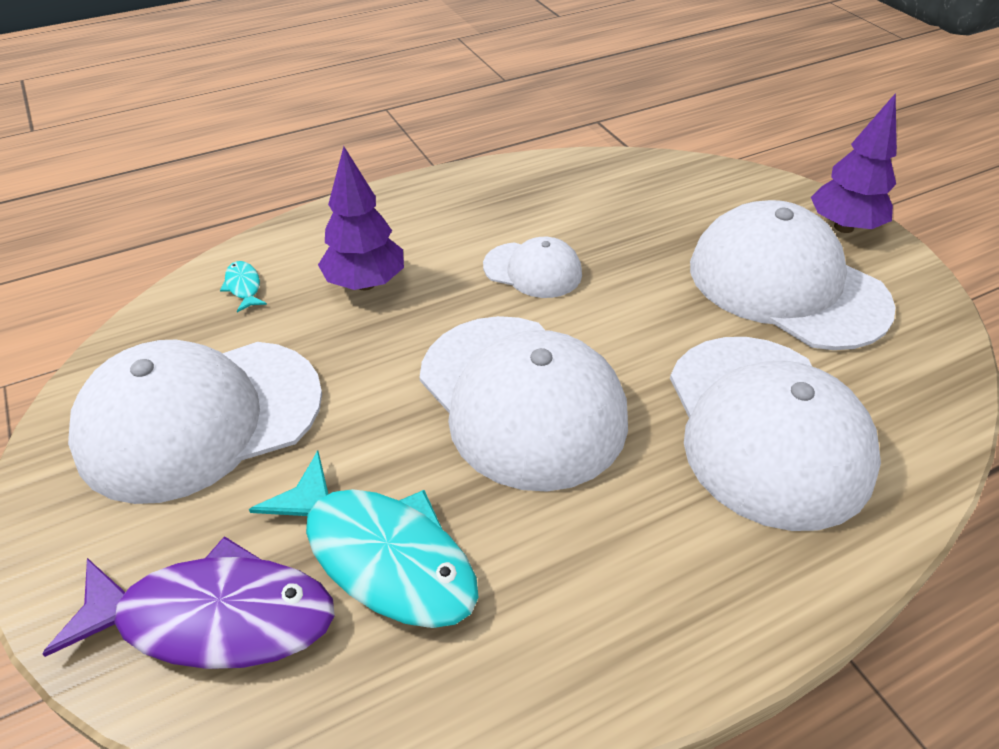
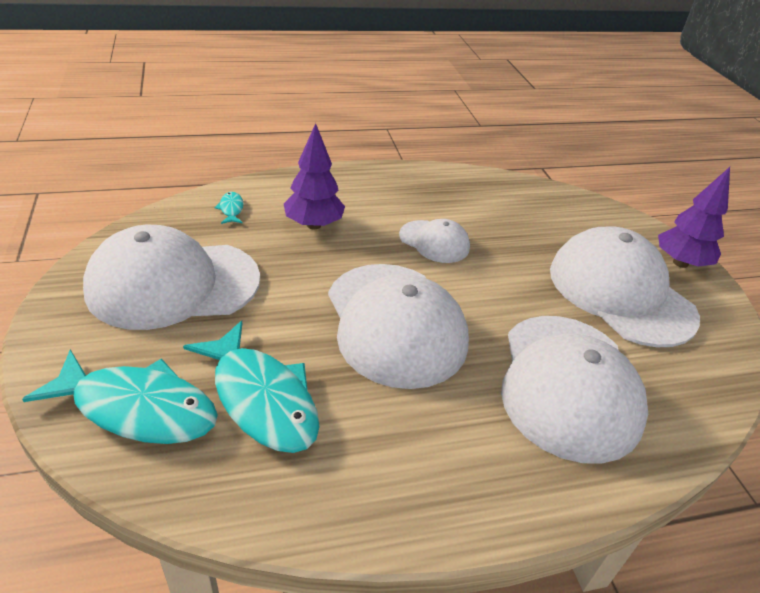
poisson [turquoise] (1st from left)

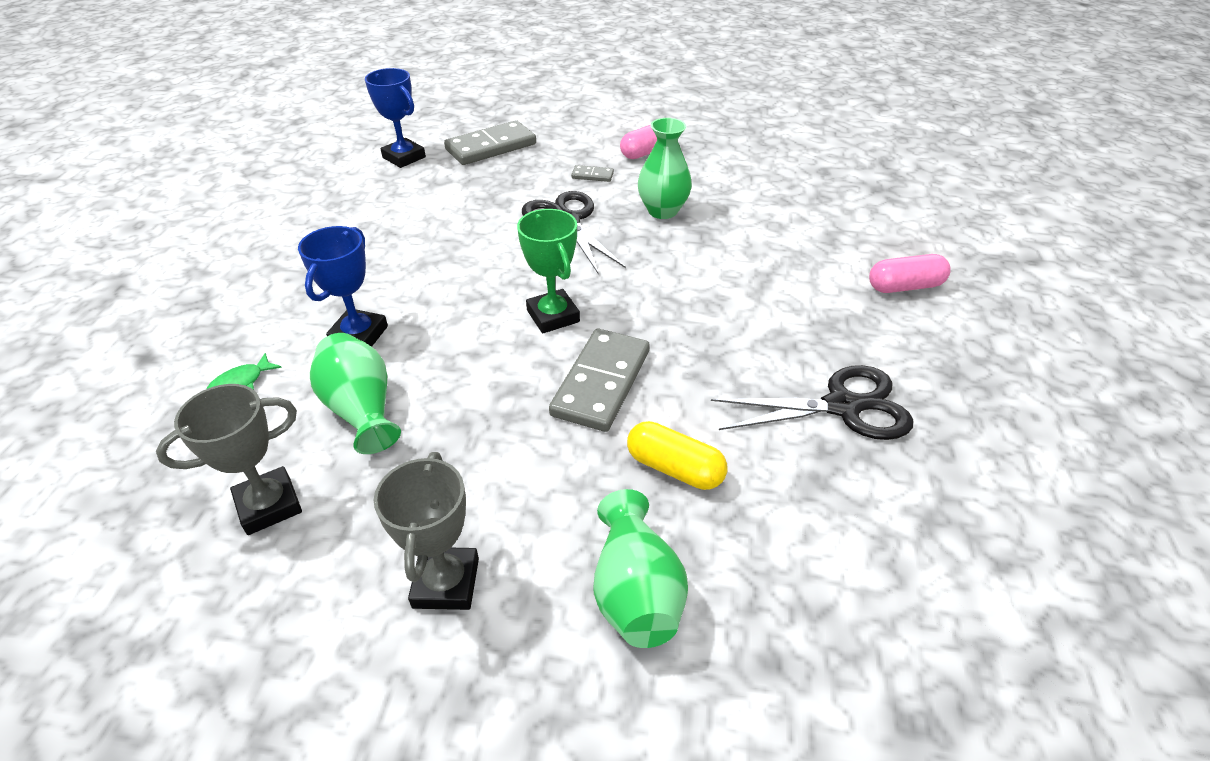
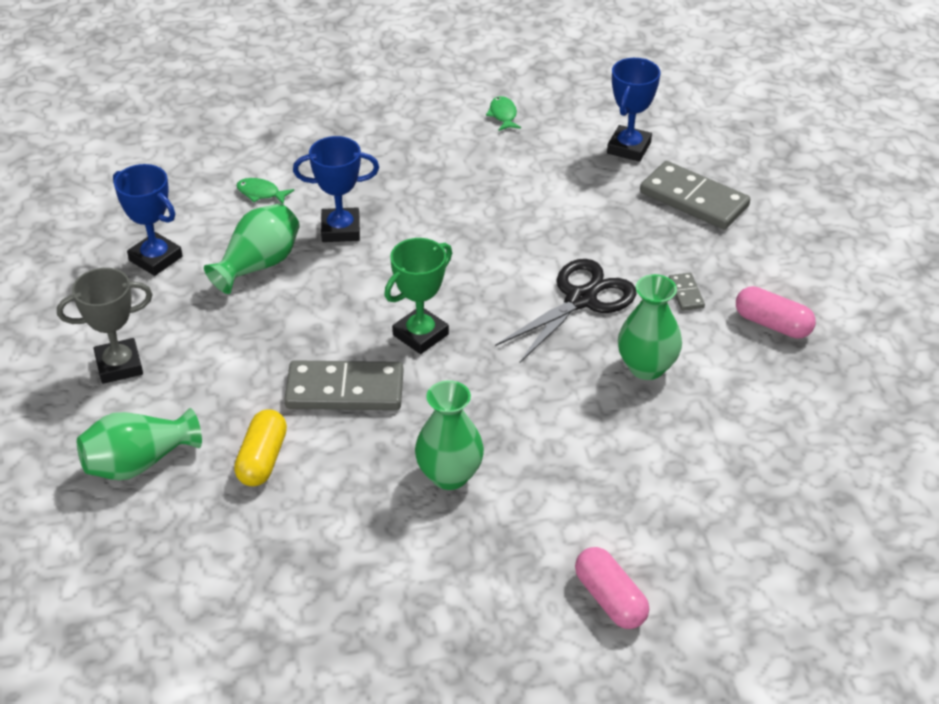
trophée [bleu] (1st from left); ciseaux [noir] (2nd from left in the first image); vase [vert] (3rd from left); poisson [vert] (2nd from left)

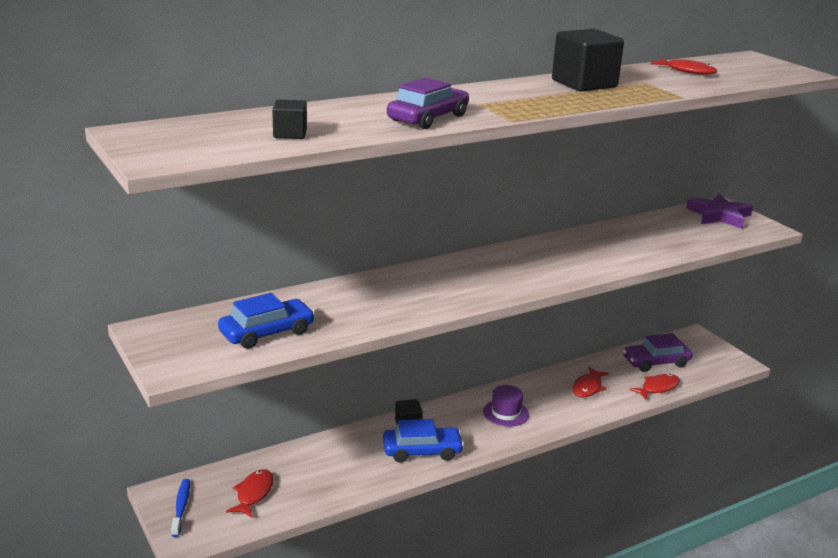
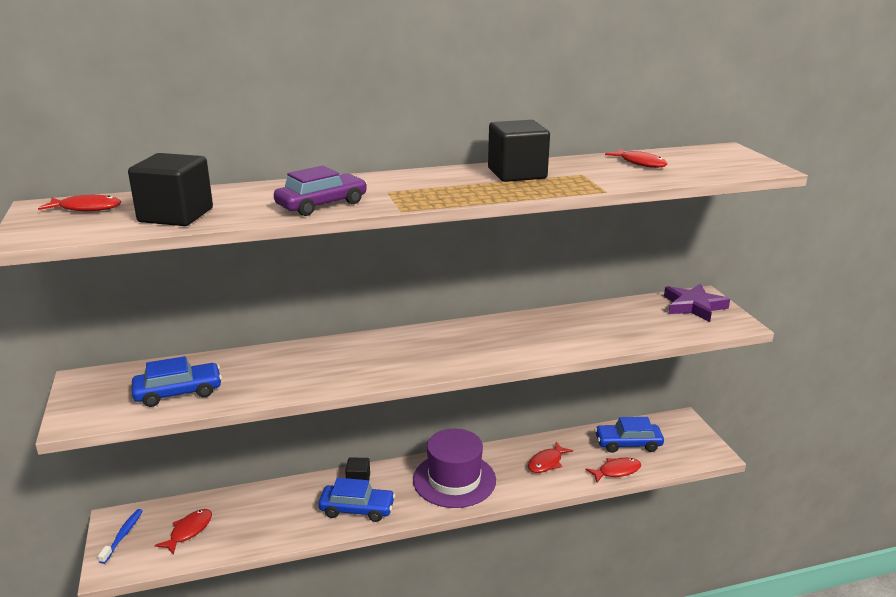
cube [noir] (1st from left); chapeau [violet]; voiture [bleu] (3rd from left); poisson [rouge] (1st from left)

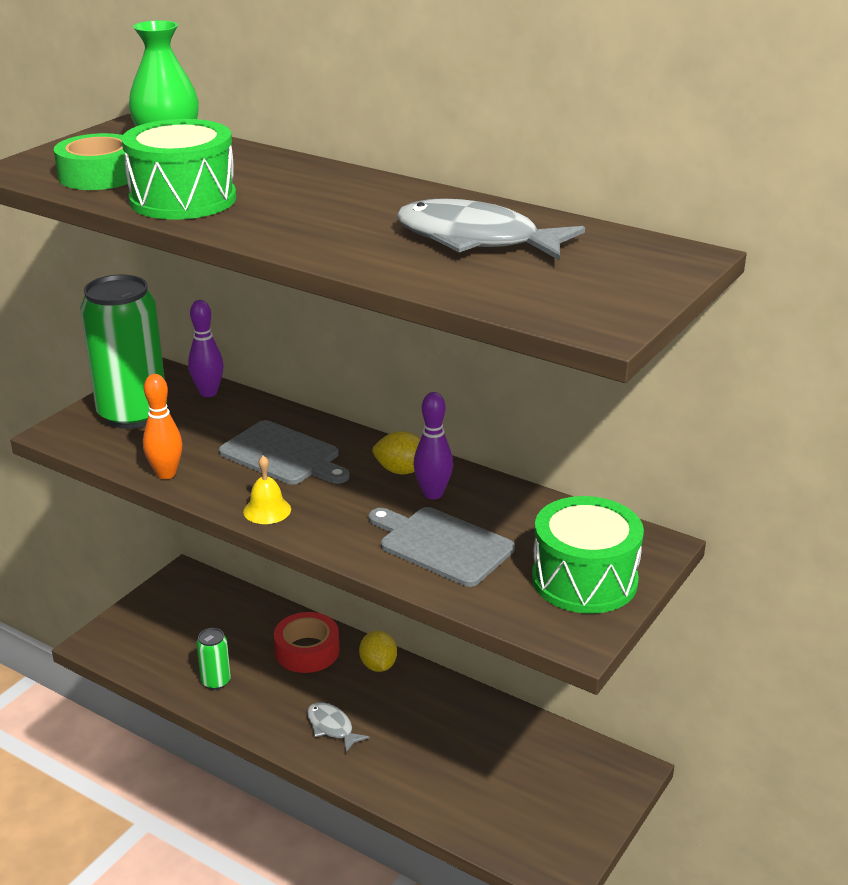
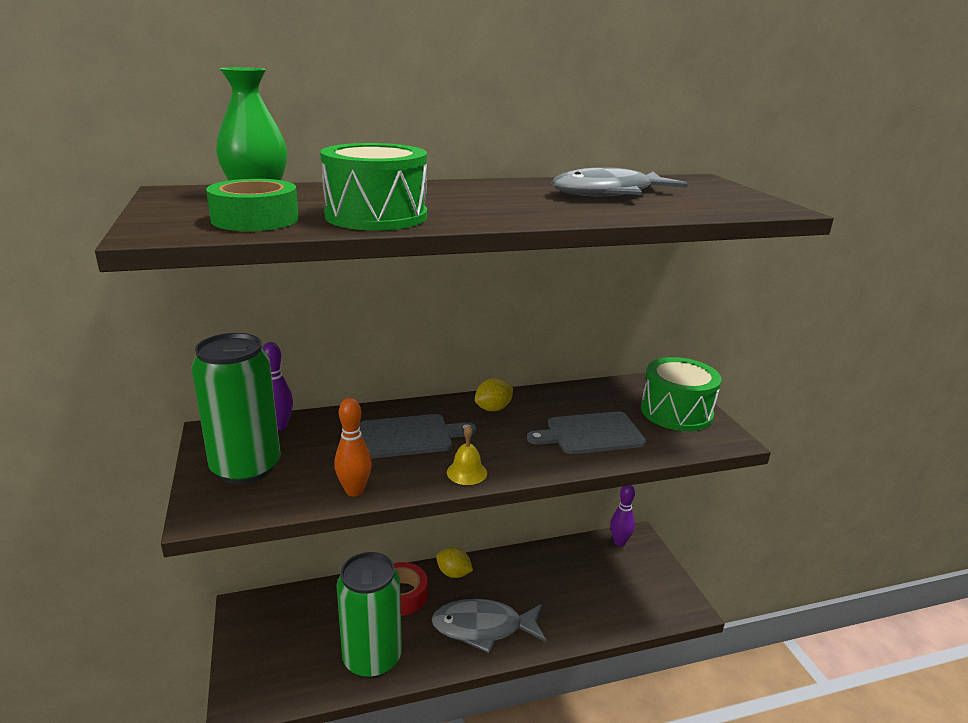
canette [vert] (2nd from left); poisson [gris] (1st from left); quille [violet] (2nd from left)

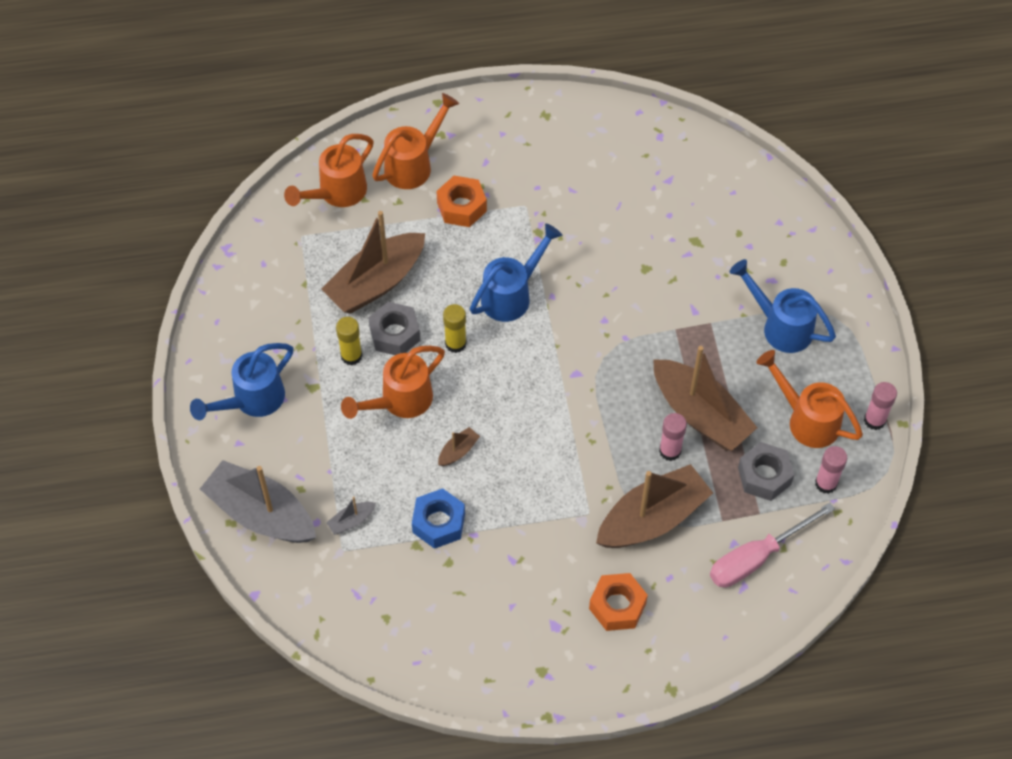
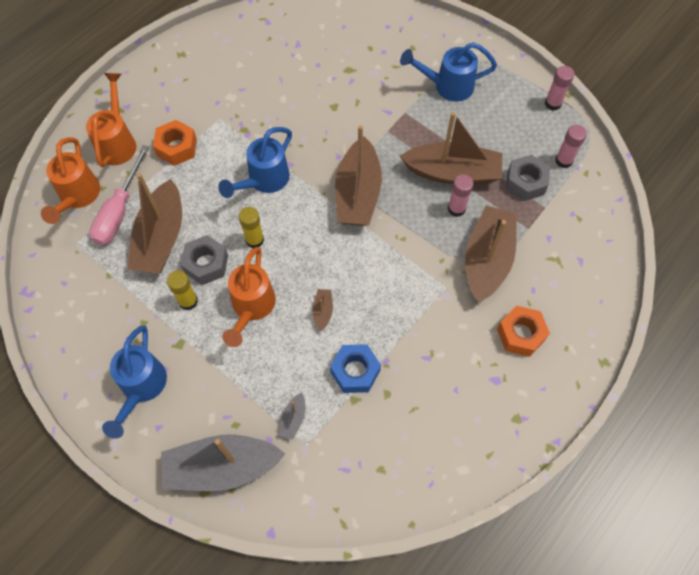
arrosoir [bleu] (2nd from left); tournevis [rose]; arrosoir [orange] (4th from left in the first image); bateau [marron] (3rd from left)

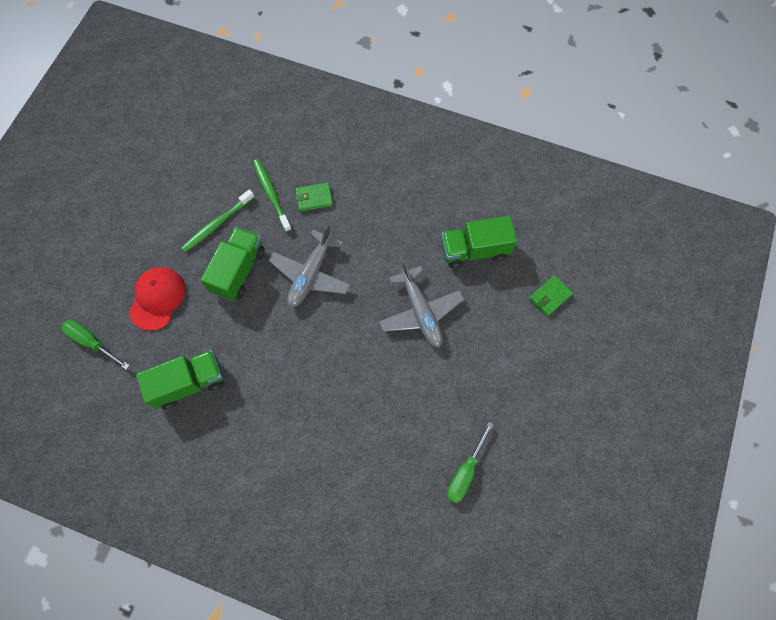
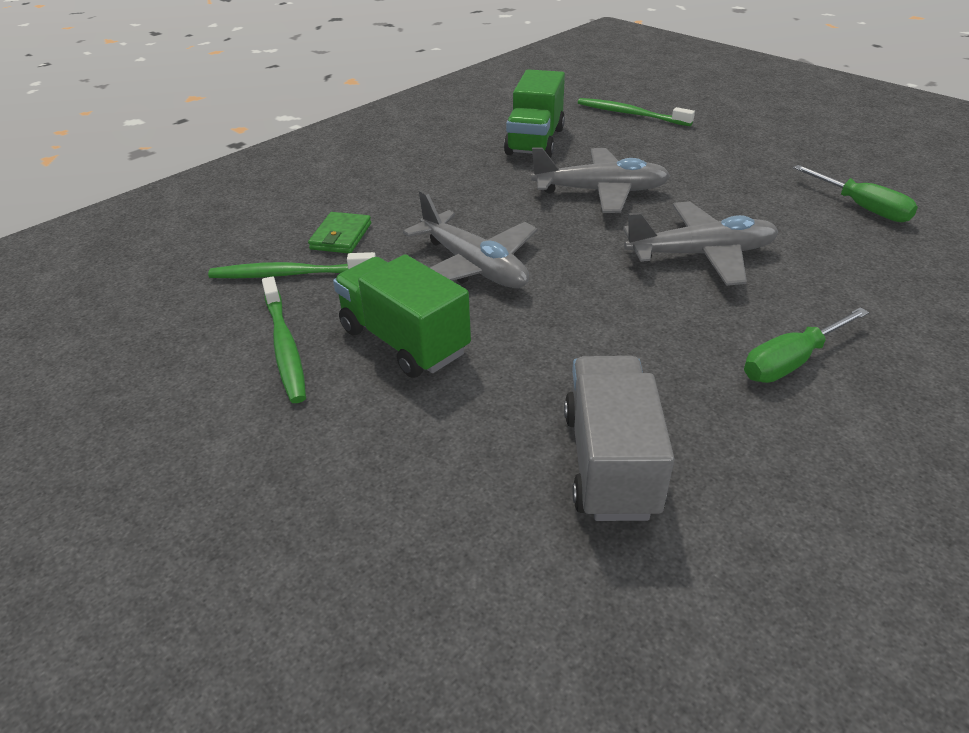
tournevis [vert] (1st from left); casquette [rouge]; camion [gris]; brosse à dents [vert] (3rd from left); avion [gris] (3rd from left)

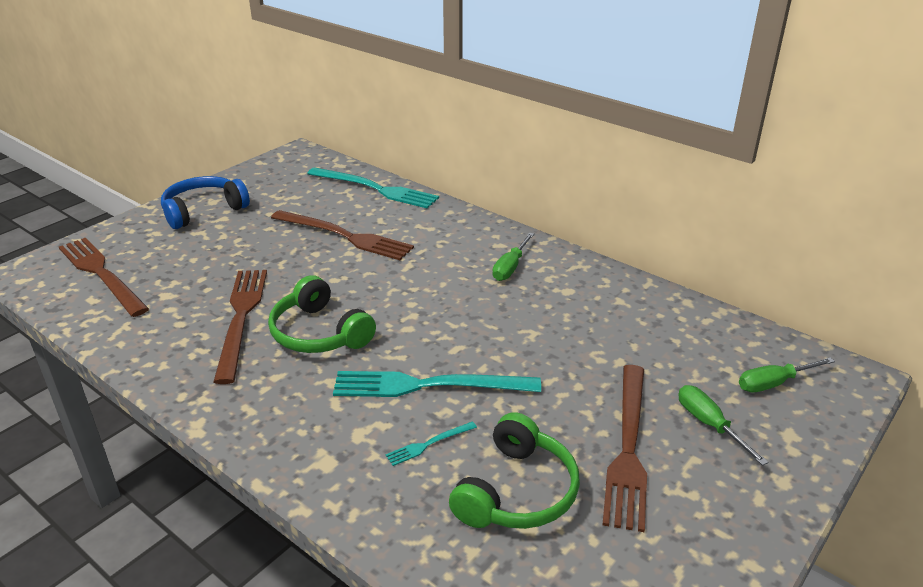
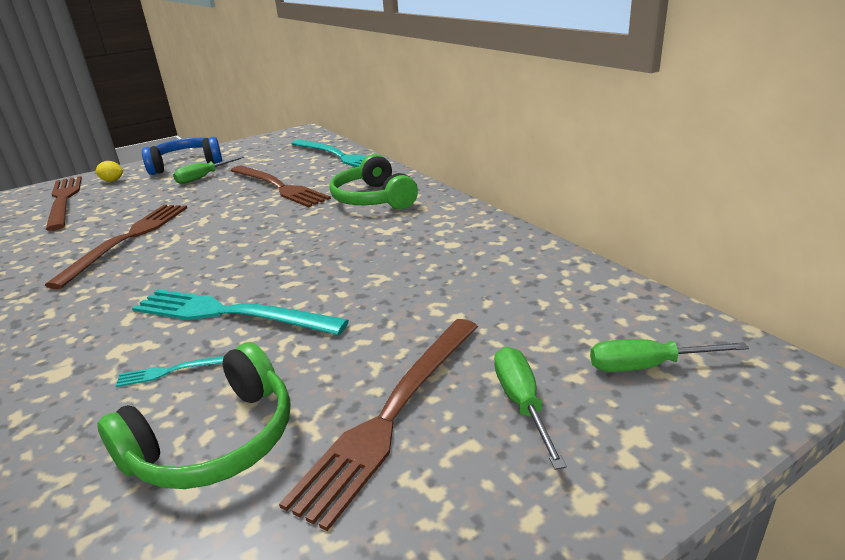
casque audio [vert] (2nd from left); tournevis [vert] (1st from left); citron [jaune]

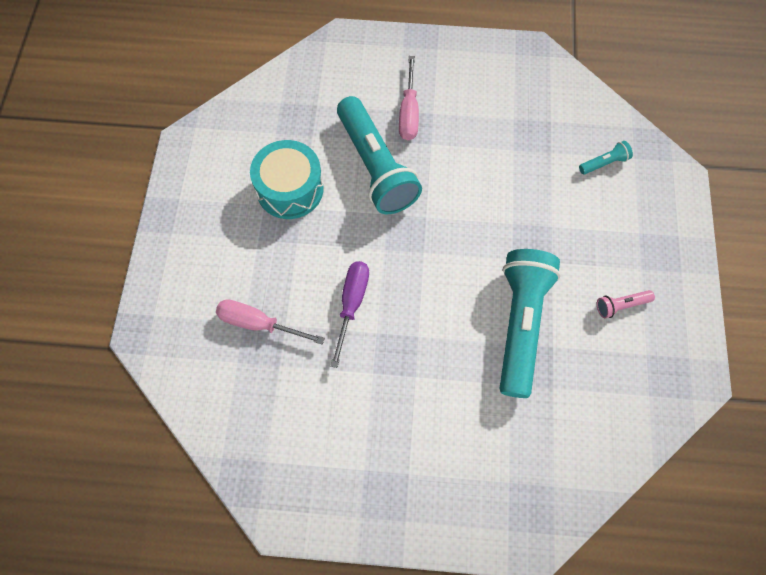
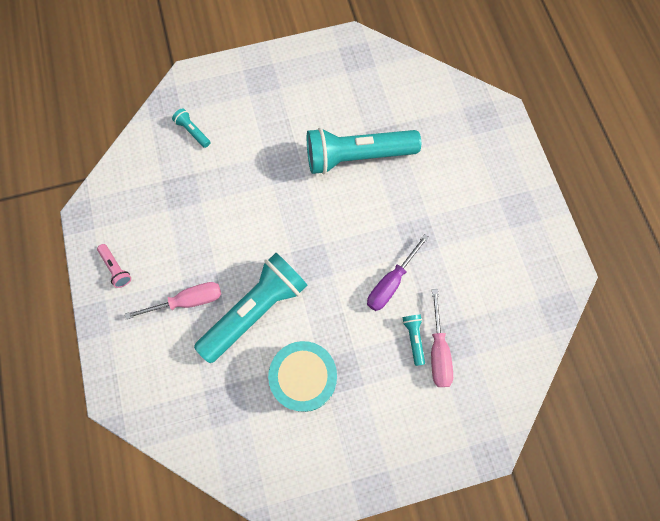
tournevis [violet]; lampe de poche [rose]; lampe de poche [turquoise] (4th from left)

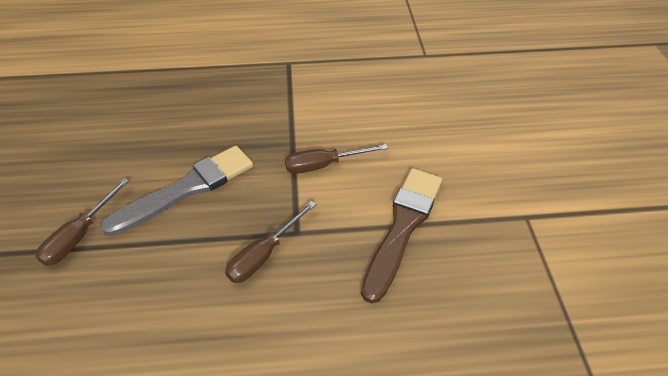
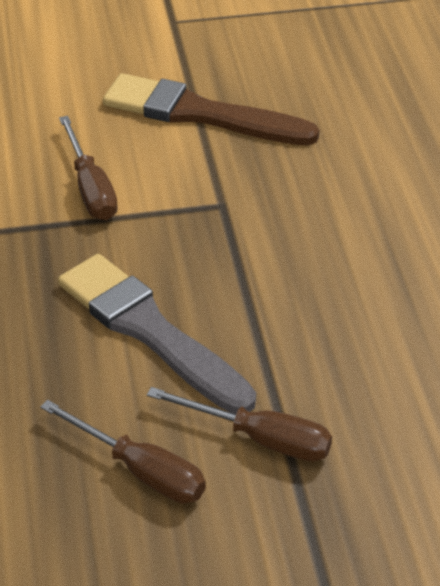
tournevis [marron] (2nd from left)

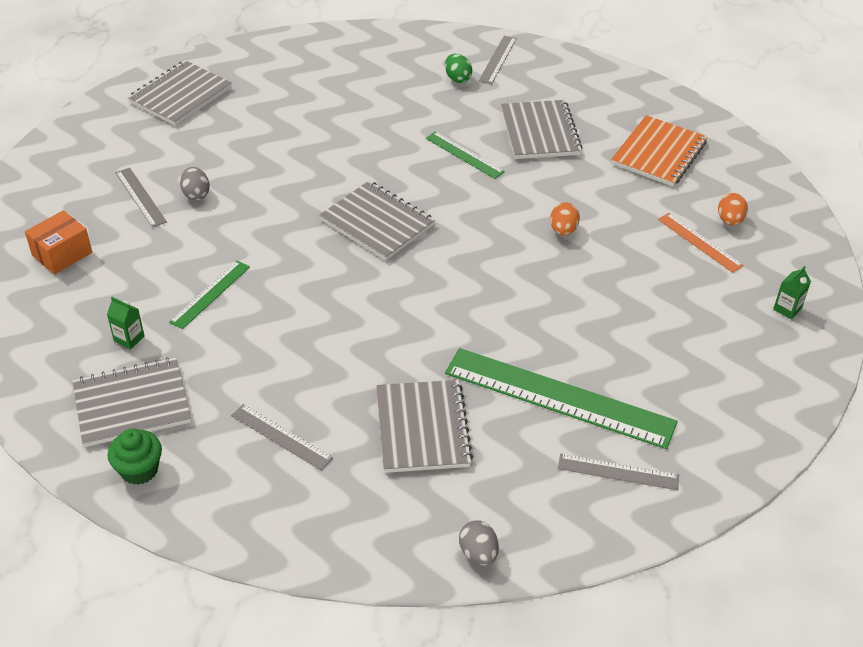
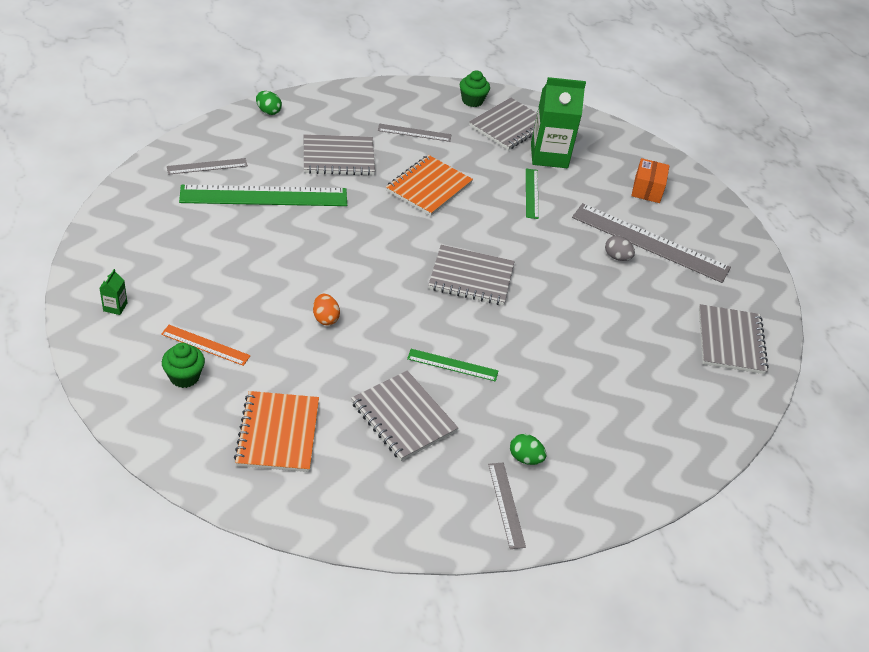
brique de lait [vert] (2nd from left); règle [gris] (4th from left); carnet [gris] (1st from left); œuf [vert] (1st from left); muffin [vert] (1st from left); carnet [orange] (2nd from left)

